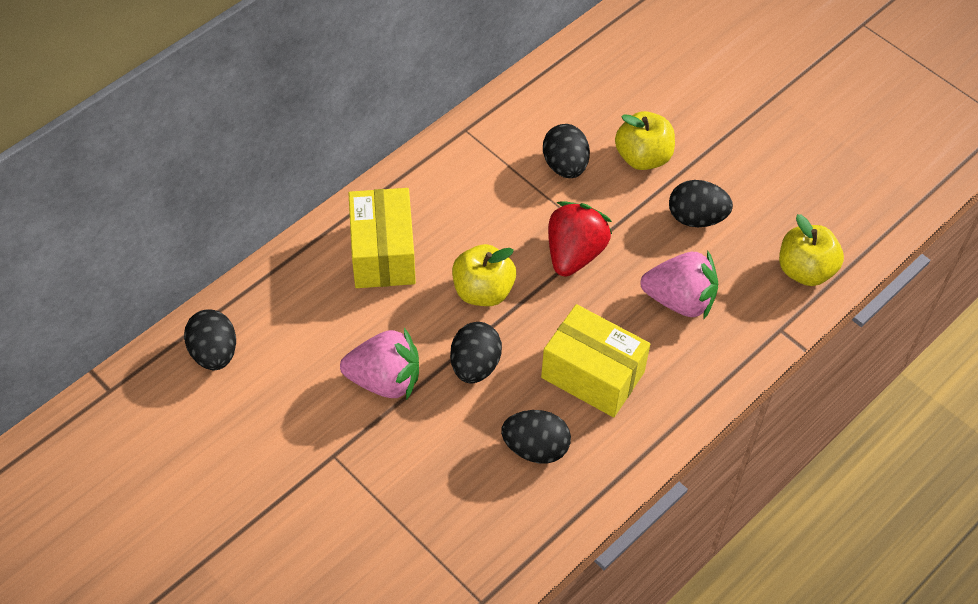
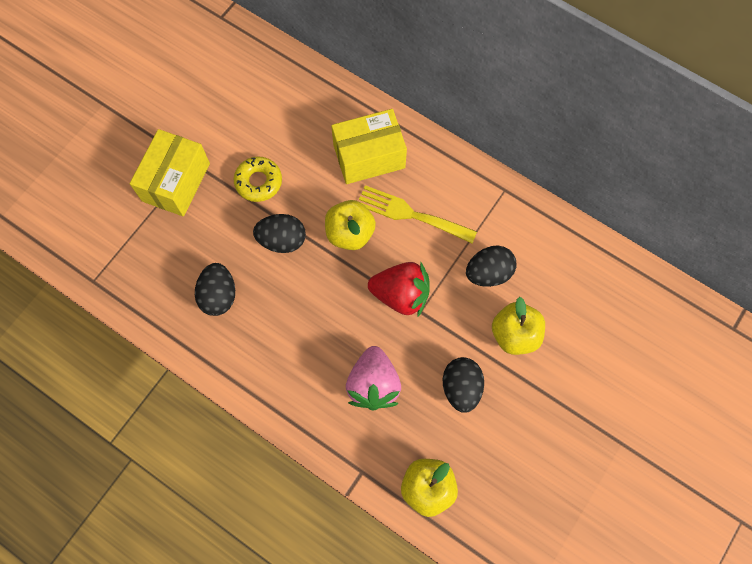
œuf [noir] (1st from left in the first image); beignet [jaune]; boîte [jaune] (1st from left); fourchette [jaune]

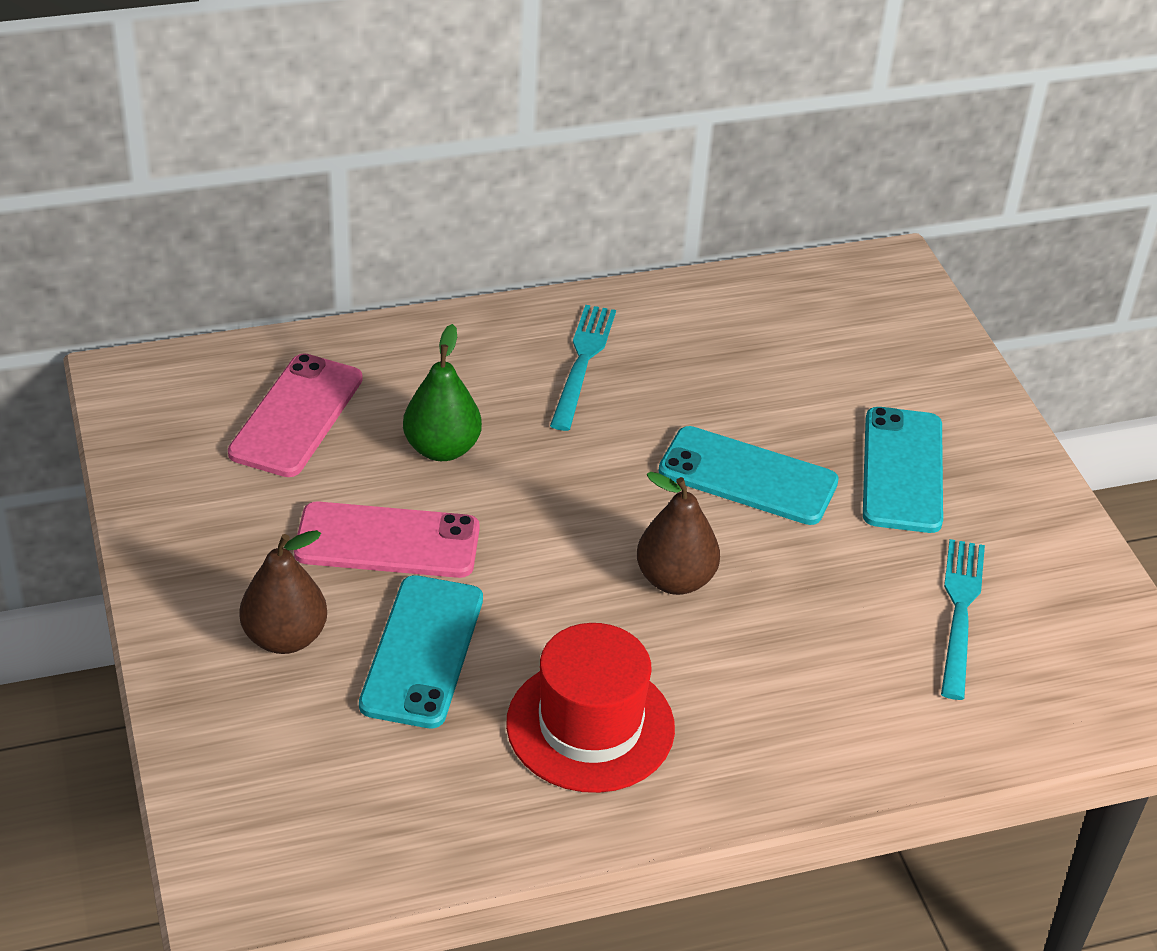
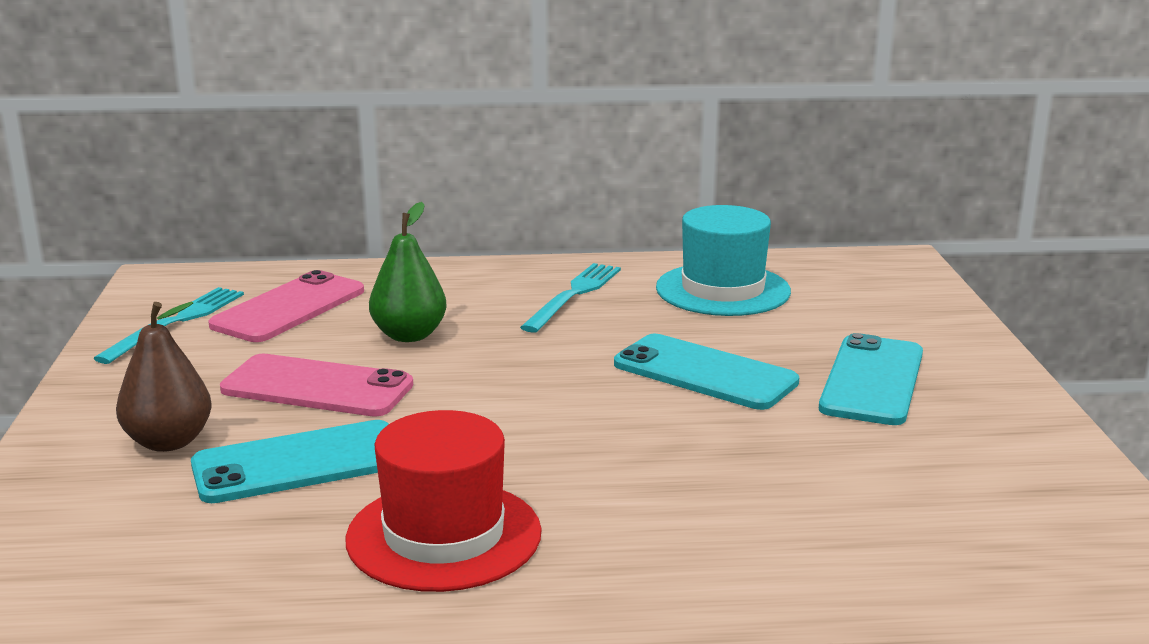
téléphone [turquoise] (1st from left); poire [marron] (2nd from left in the first image); fourchette [turquoise] (1st from left); chapeau [turquoise]

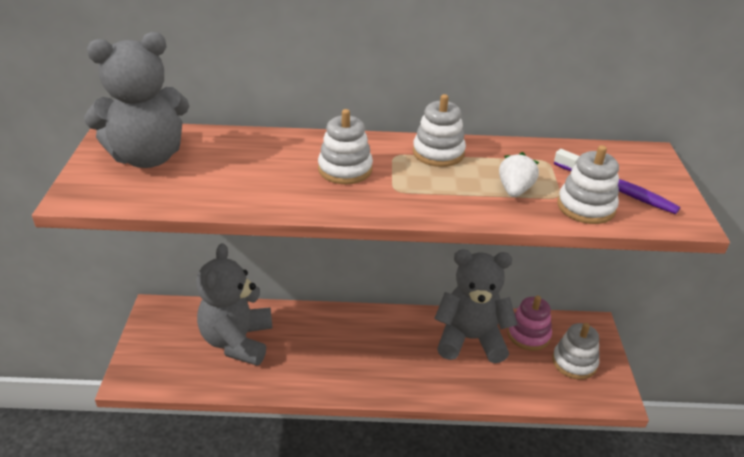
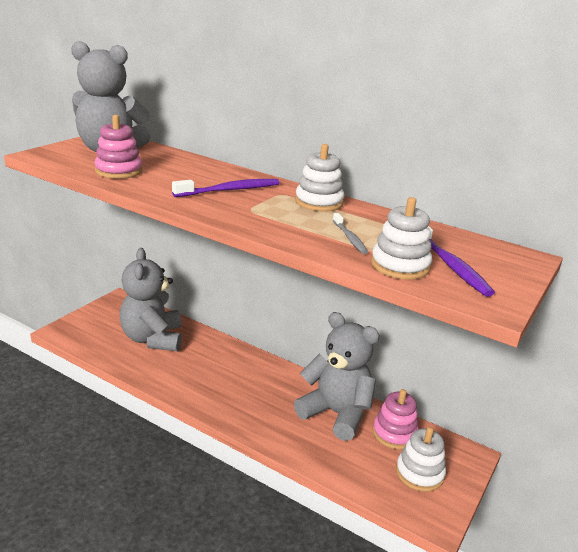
ours en peluche [gris] (2nd from left); brosse à dents [violet] (1st from left); brosse à dents [gris]; jouet à empiler [rose] (1st from left)

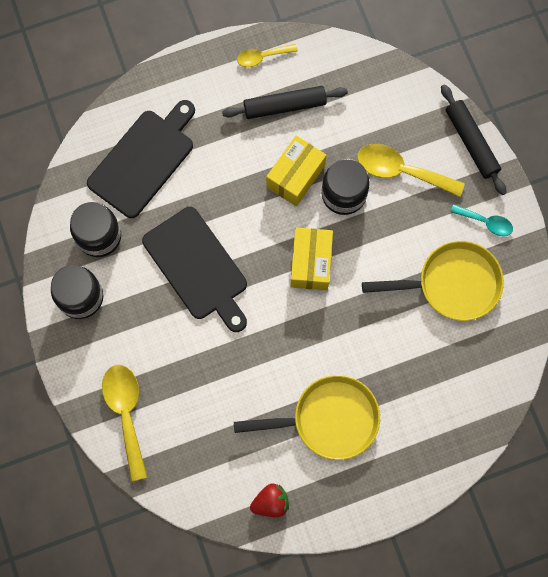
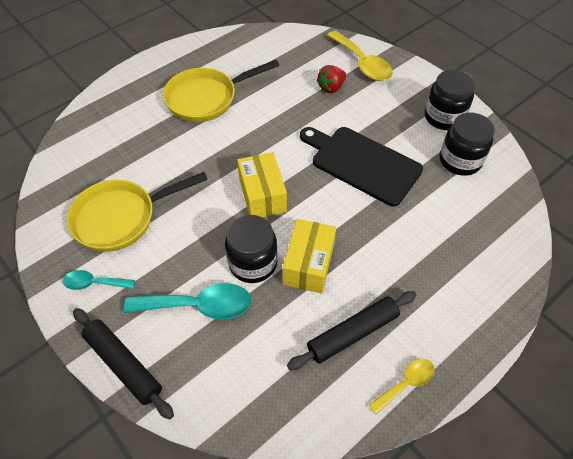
planche à découper [noir] (1st from left in the first image); fraise [rouge]; cuillère [turquoise] (2nd from left)

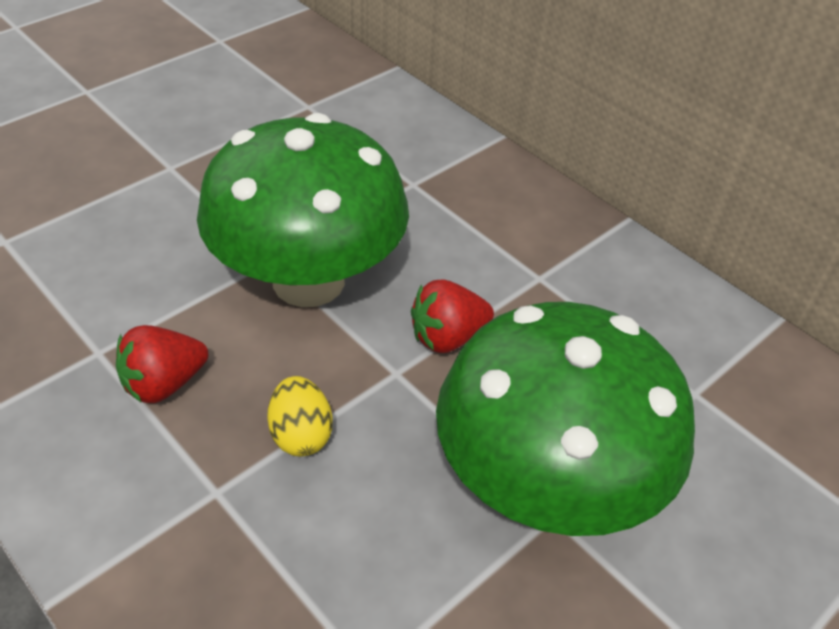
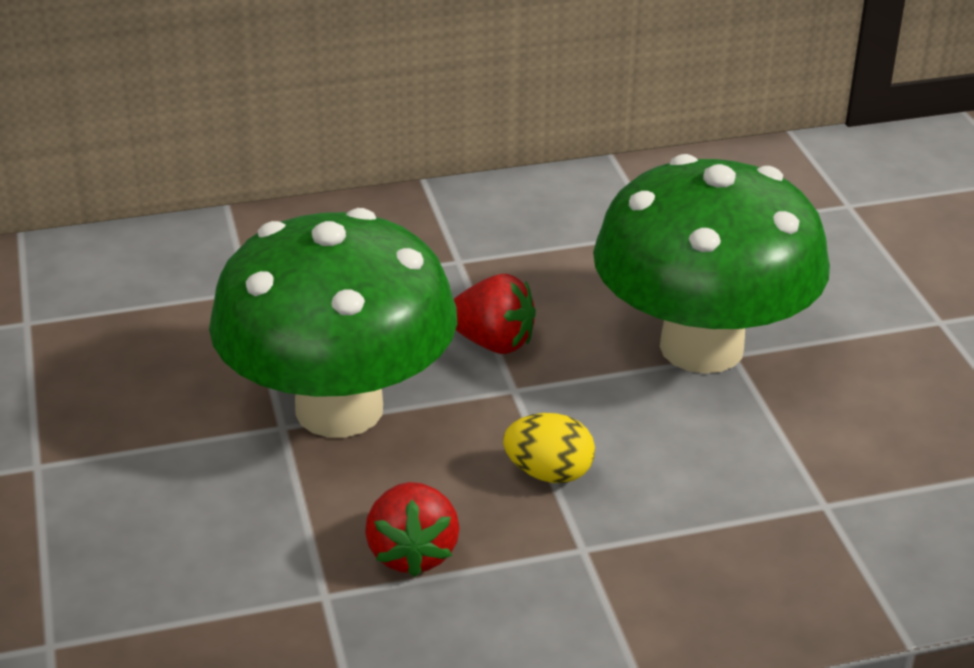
fraise [rouge] (2nd from left)

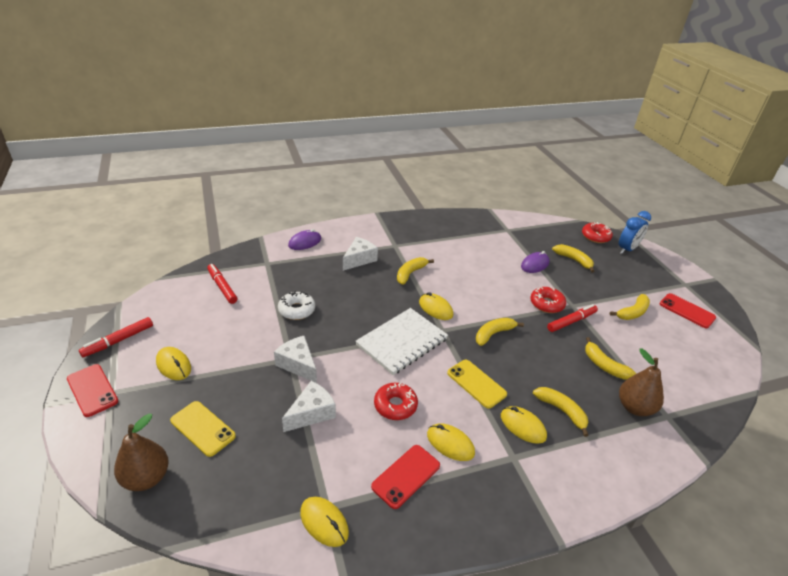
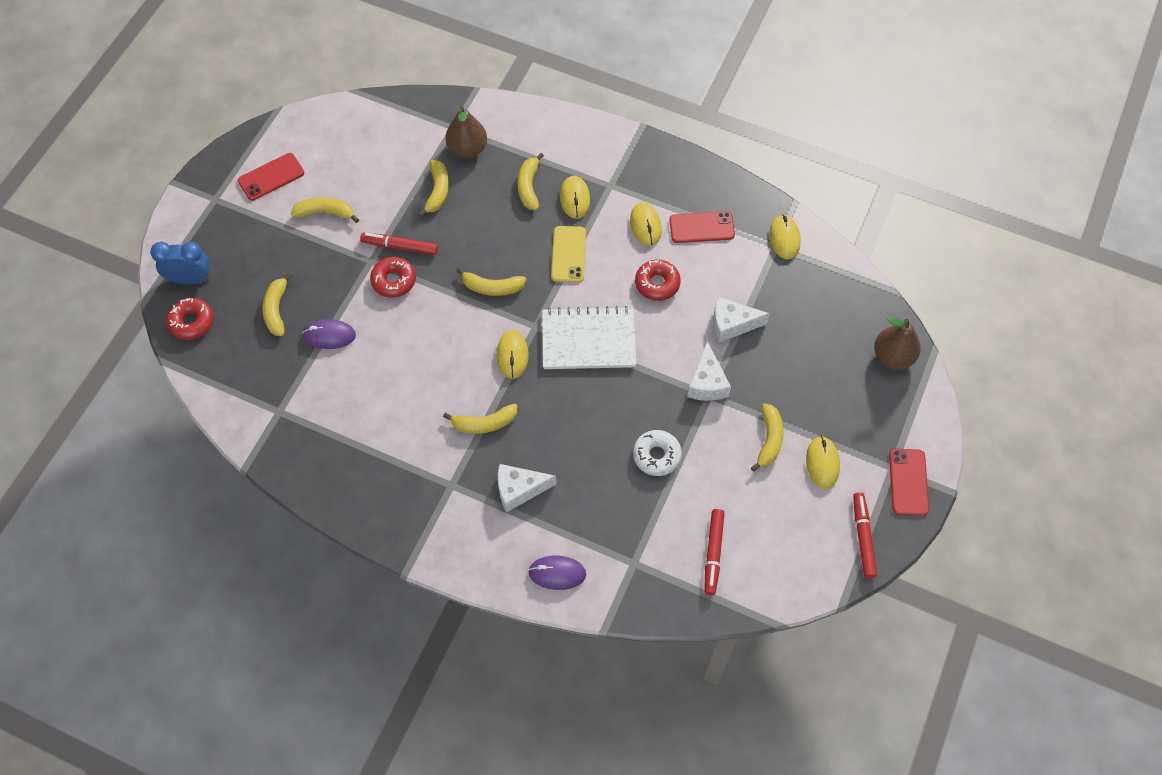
feutre [rouge] (3rd from left); téléphone [jaune] (1st from left in the first image); téléphone [rouge] (1st from left); banane [jaune] (7th from left)

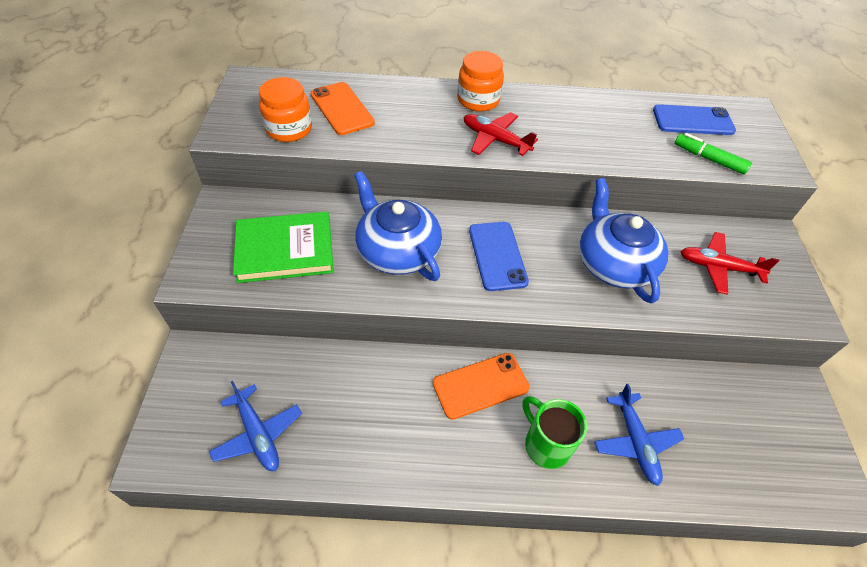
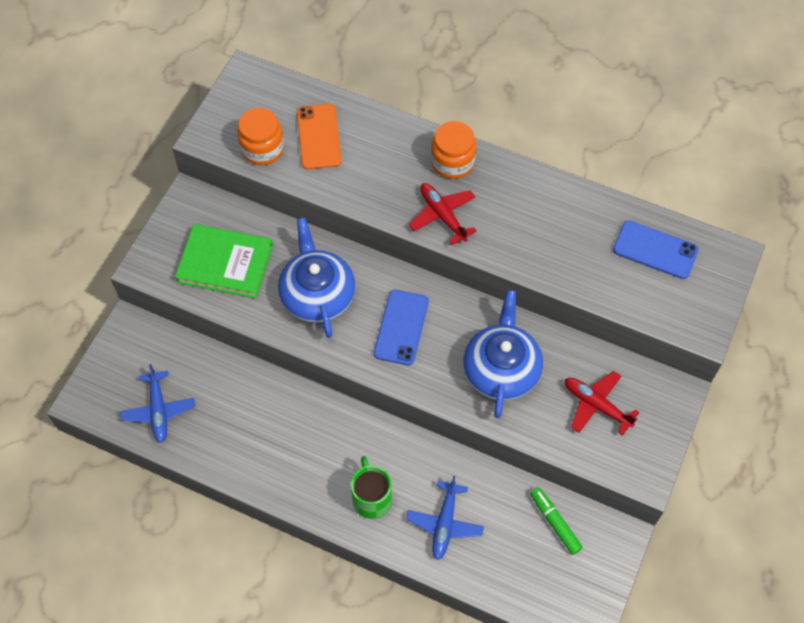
téléphone [orange] (2nd from left in the first image); feutre [vert]

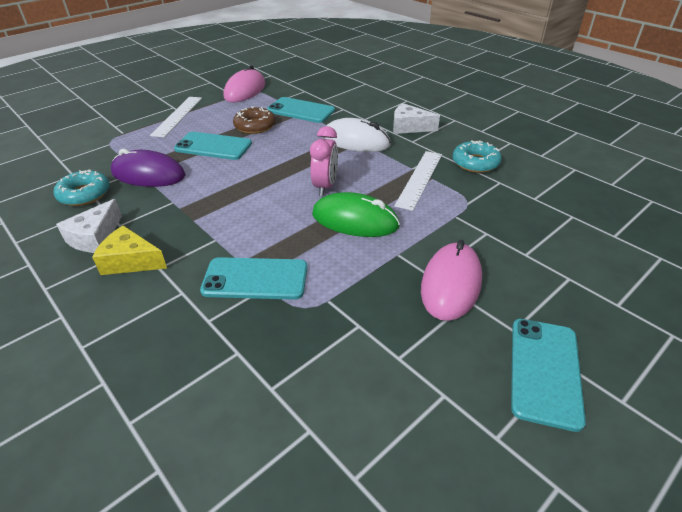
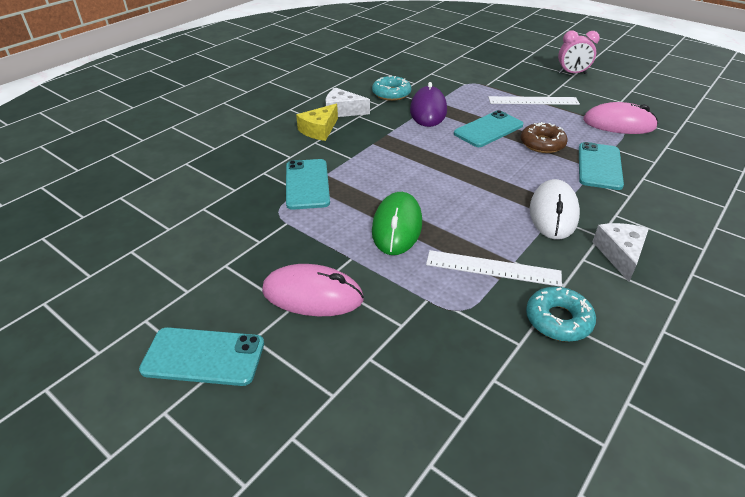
fromage [jaune]; téléphone [turquoise] (3rd from left); réveil [rose]

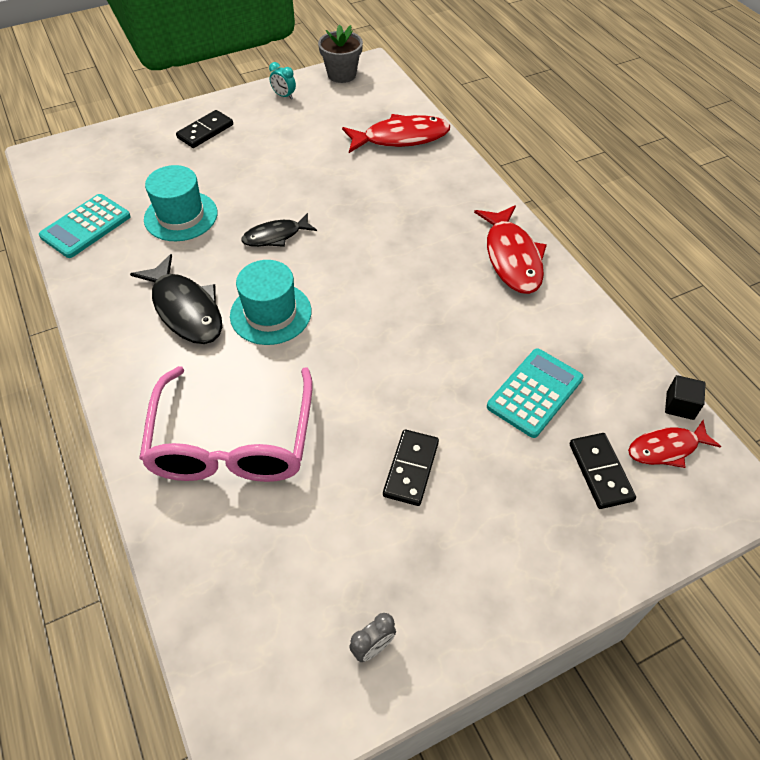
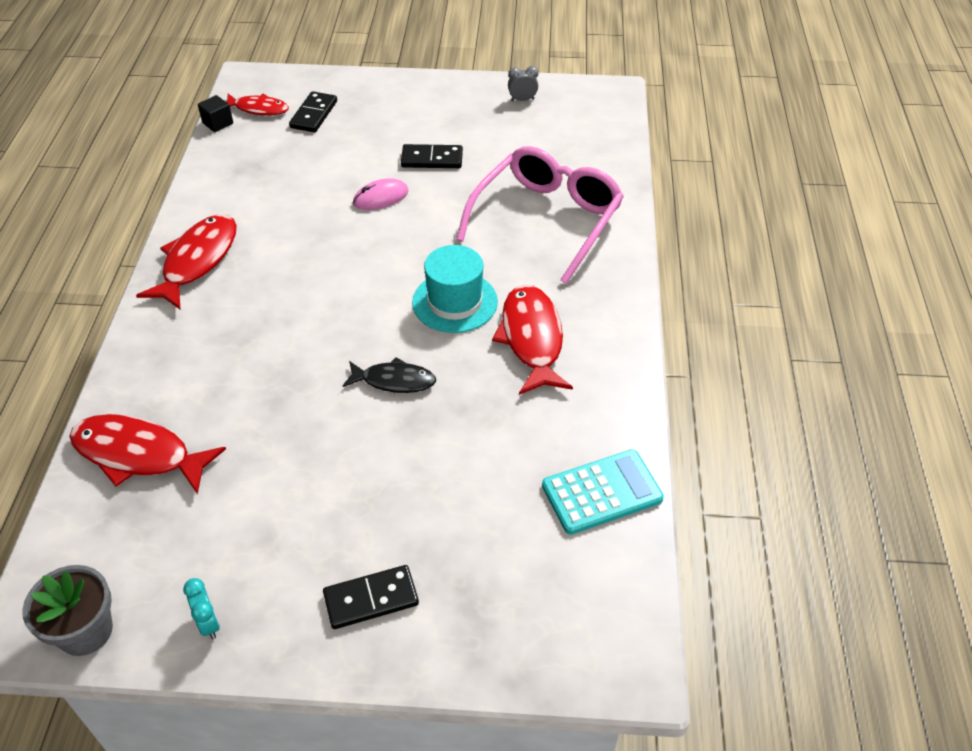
poisson [rouge] (4th from left); chapeau [turquoise] (1st from left in the first image); domino [noir] (3rd from left); calculatrice [turquoise] (2nd from left in the first image); souris [rose]

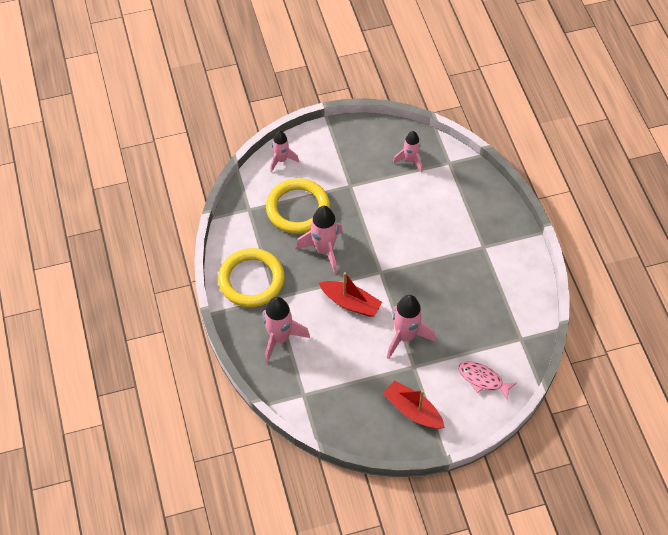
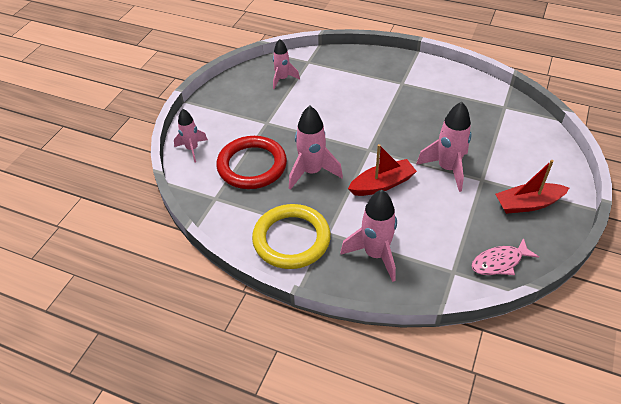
anneau [rouge]; poisson [rose]

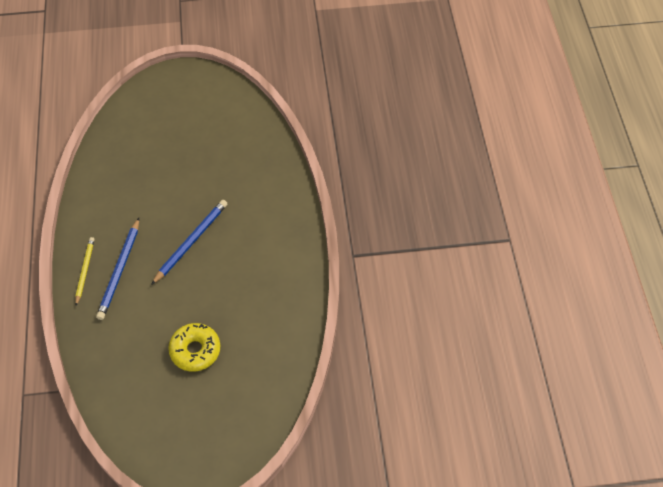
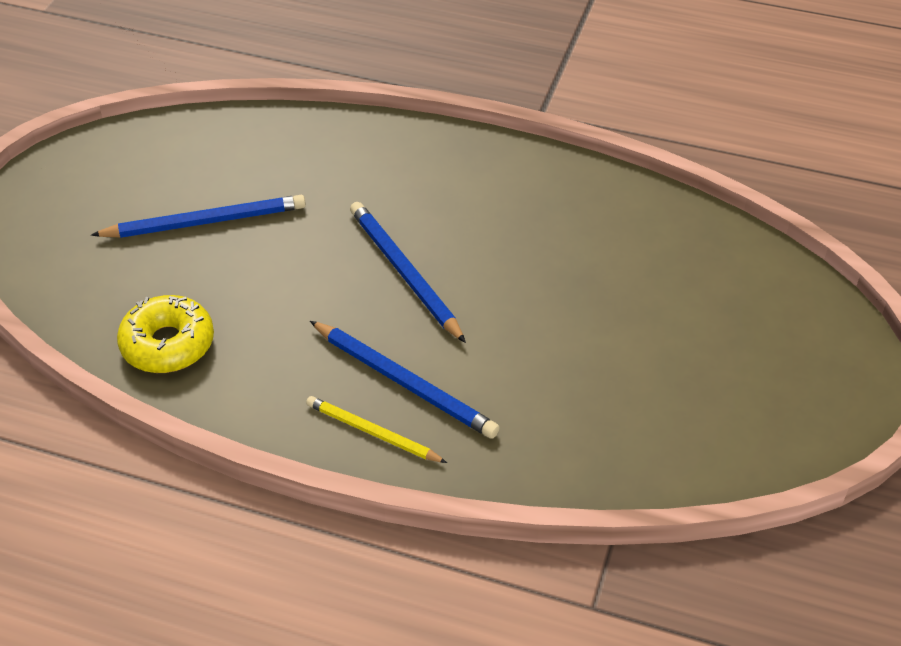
beignet [jaune]; crayon [bleu] (1st from left)

